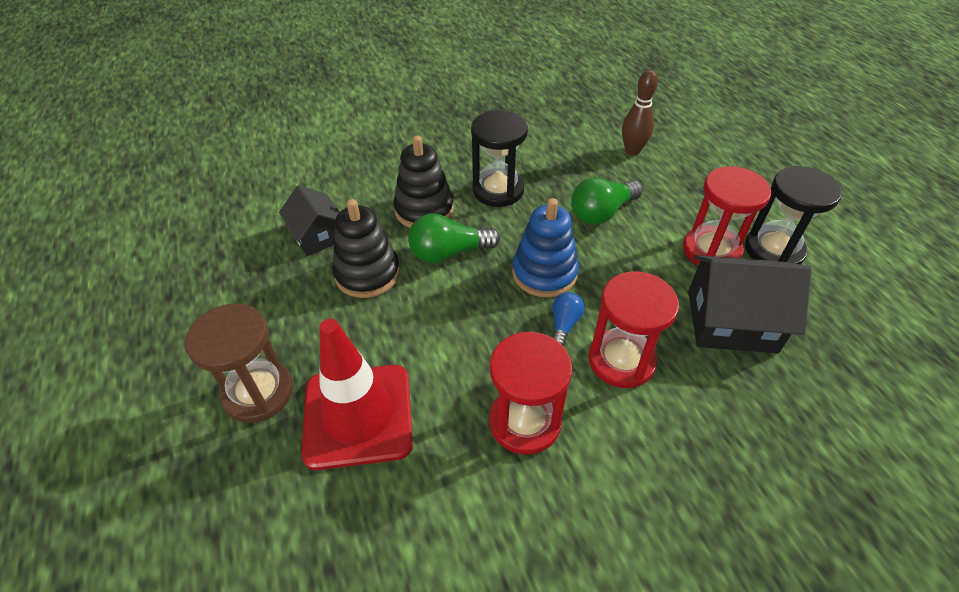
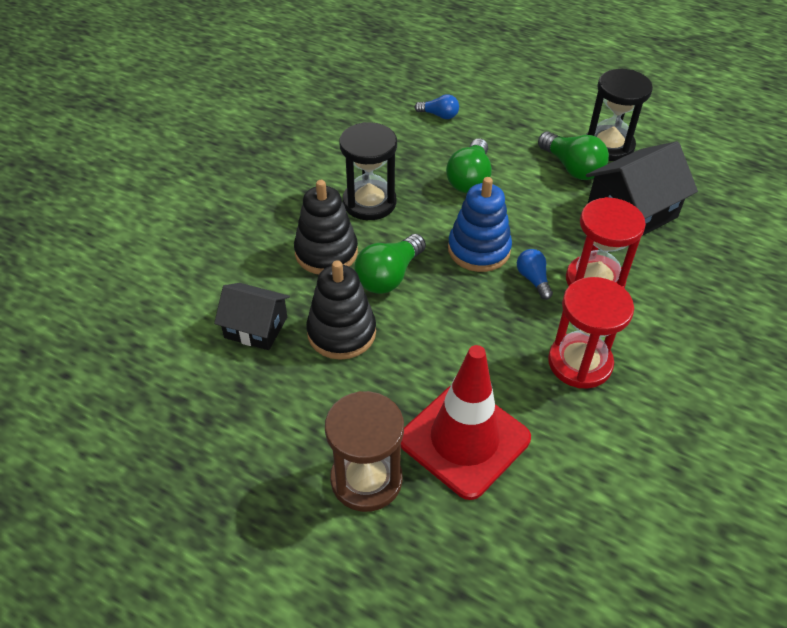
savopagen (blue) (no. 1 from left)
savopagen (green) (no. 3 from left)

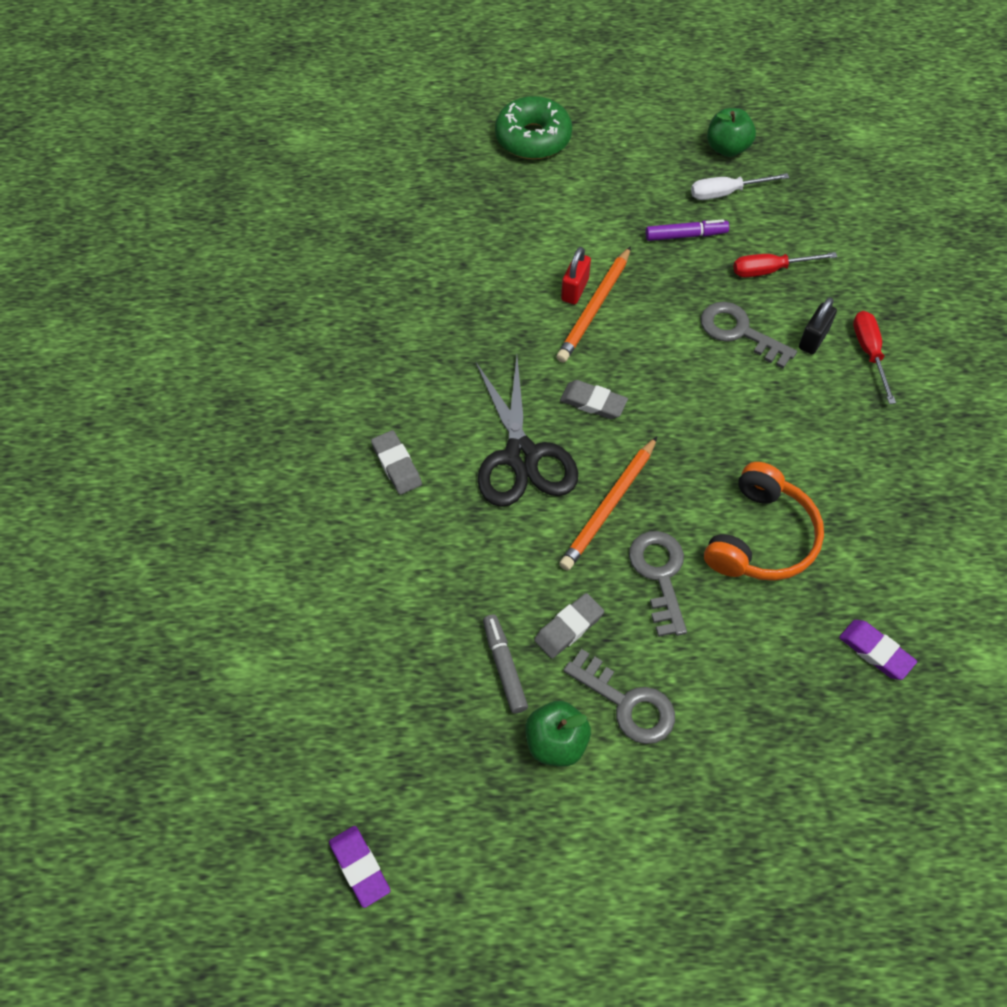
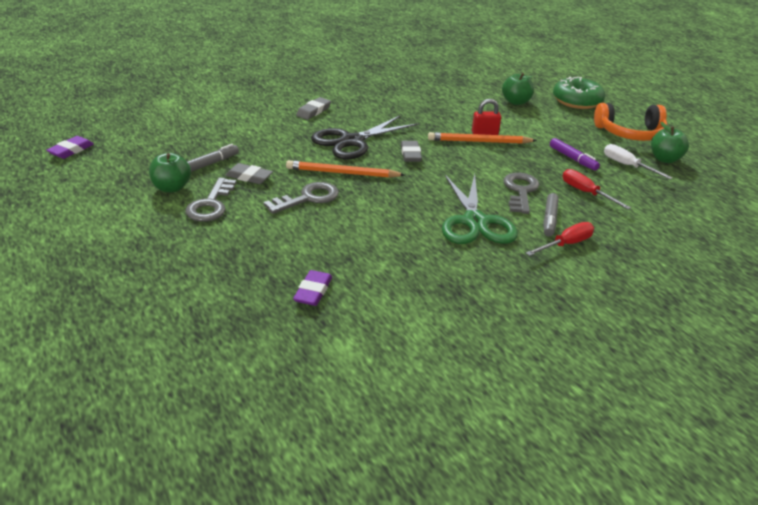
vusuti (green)
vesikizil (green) (no. 2 from left)
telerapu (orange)
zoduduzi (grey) (no. 2 from left)

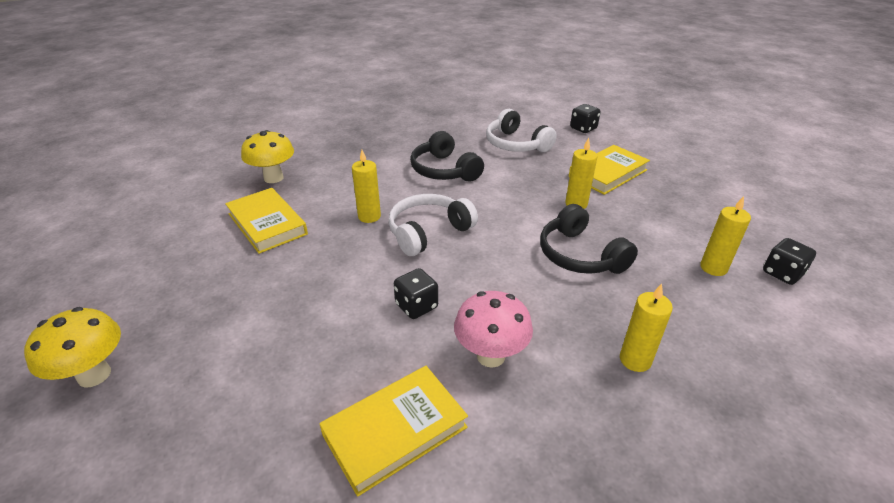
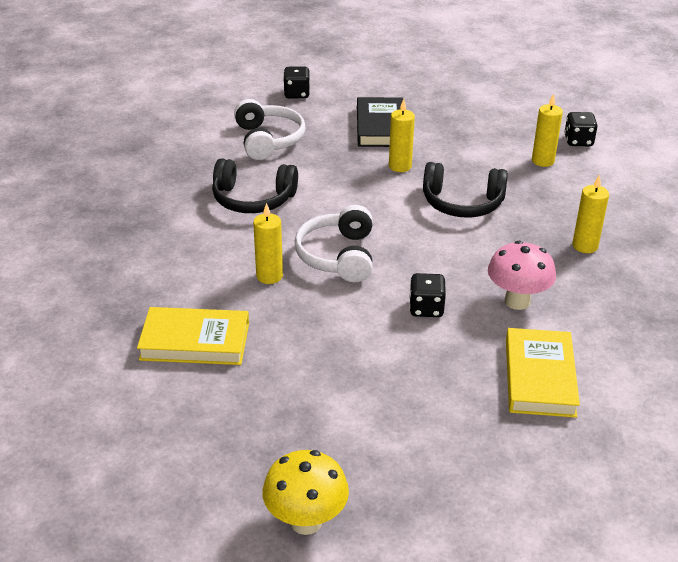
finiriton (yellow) (no. 2 from left in the first image)
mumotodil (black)
telerapu (white) (no. 1 from left)

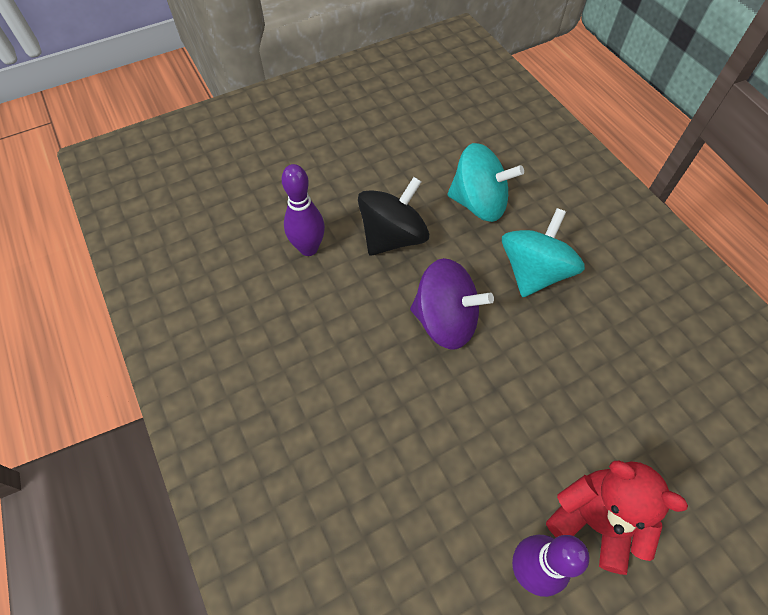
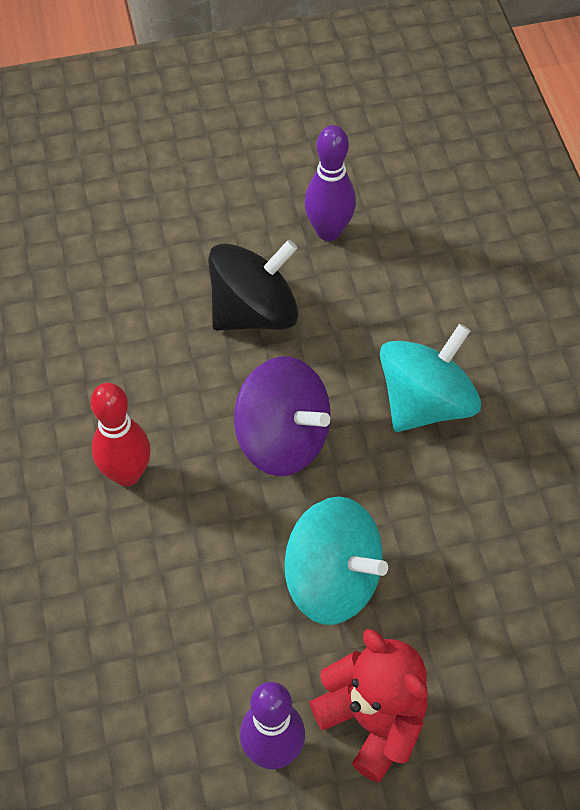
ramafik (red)
ramafik (purple) (no. 2 from left)
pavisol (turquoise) (no. 1 from left)

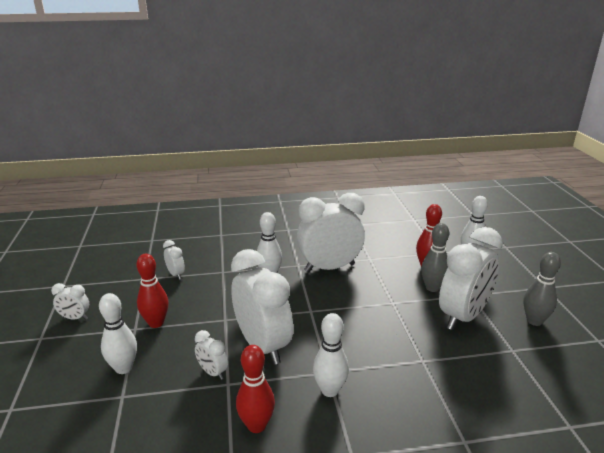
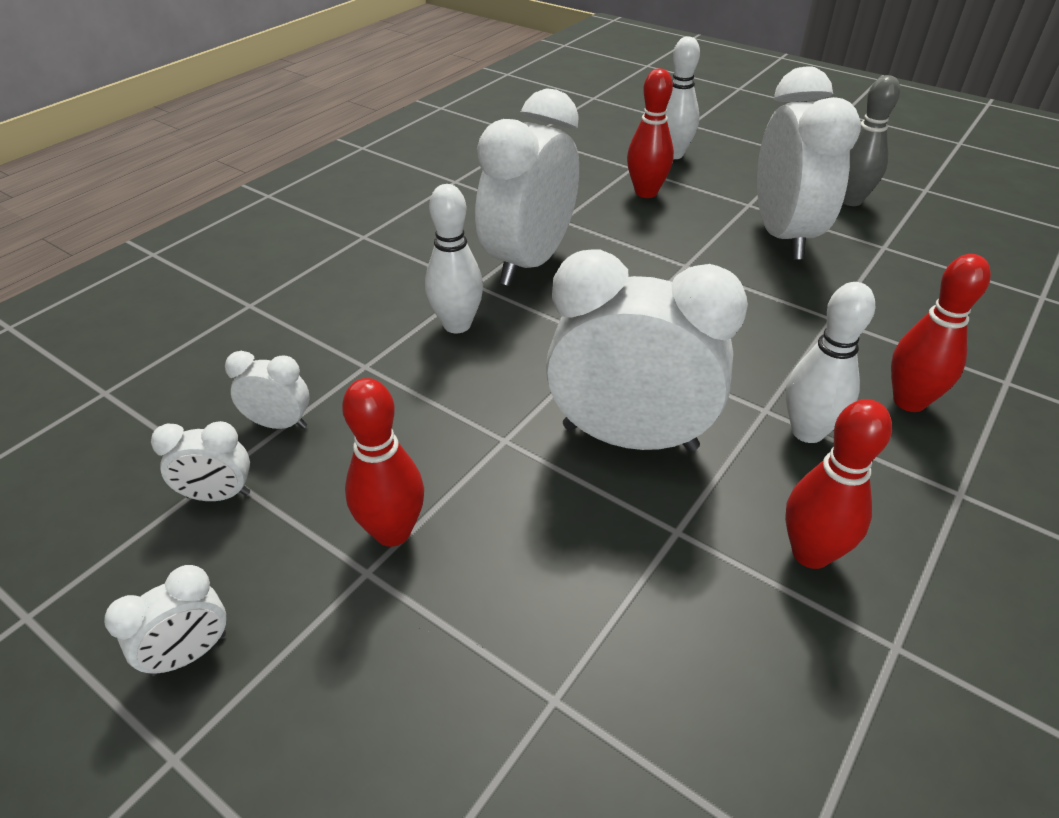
ramafik (white) (no. 1 from left in the first image)
ramafik (grey) (no. 1 from left in the first image)
ramafik (red) (no. 4 from left)
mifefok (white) (no. 2 from left)

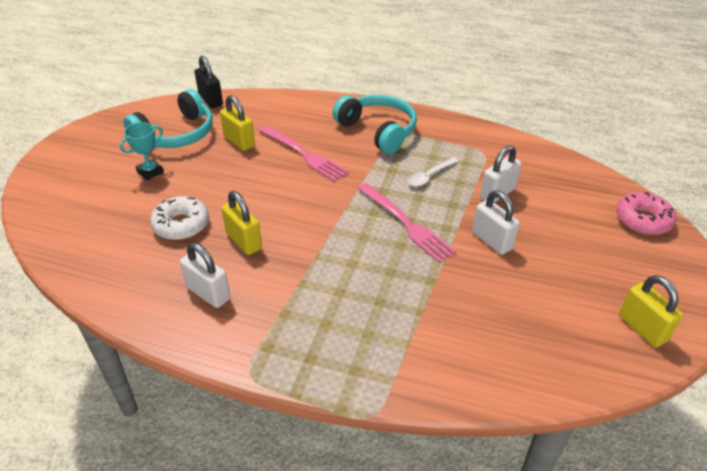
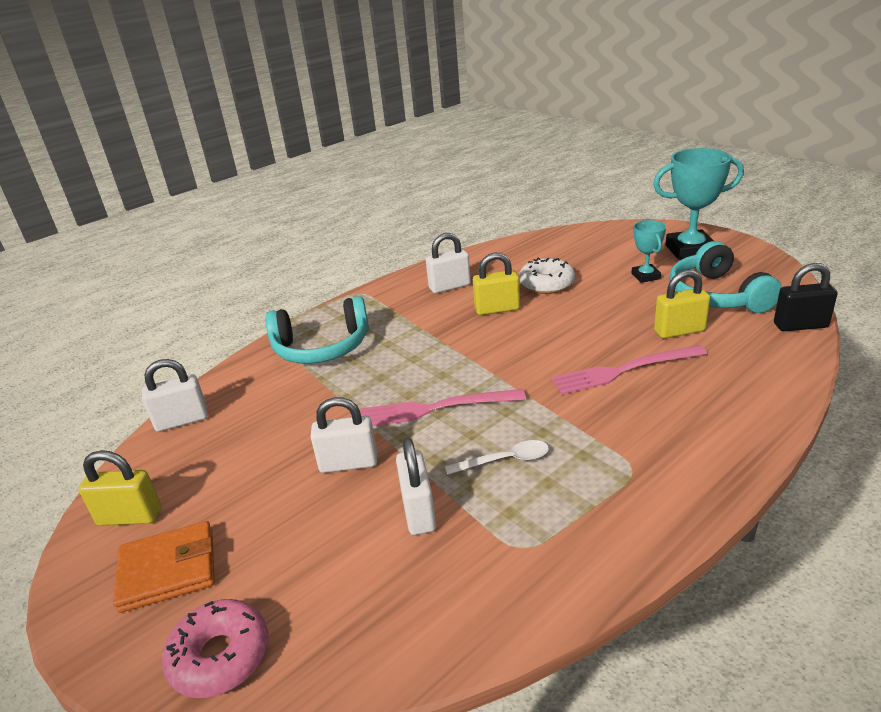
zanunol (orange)
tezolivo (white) (no. 1 from left)
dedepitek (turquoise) (no. 2 from left)
telerapu (turquoise) (no. 1 from left)
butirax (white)

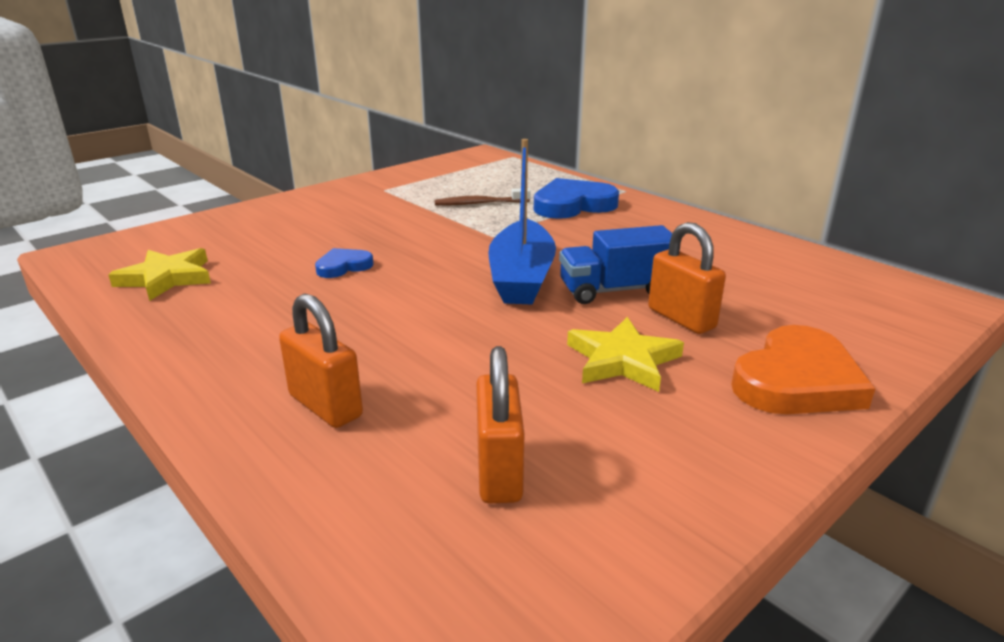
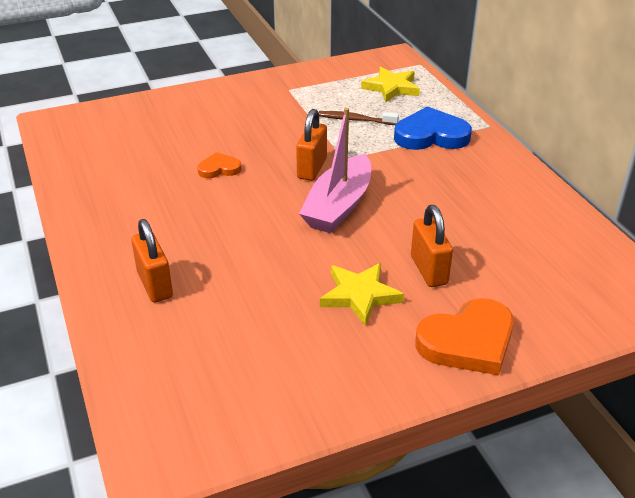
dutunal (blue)
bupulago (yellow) (no. 2 from left)
tezolivo (orange) (no. 2 from left)
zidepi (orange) (no. 1 from left)
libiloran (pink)

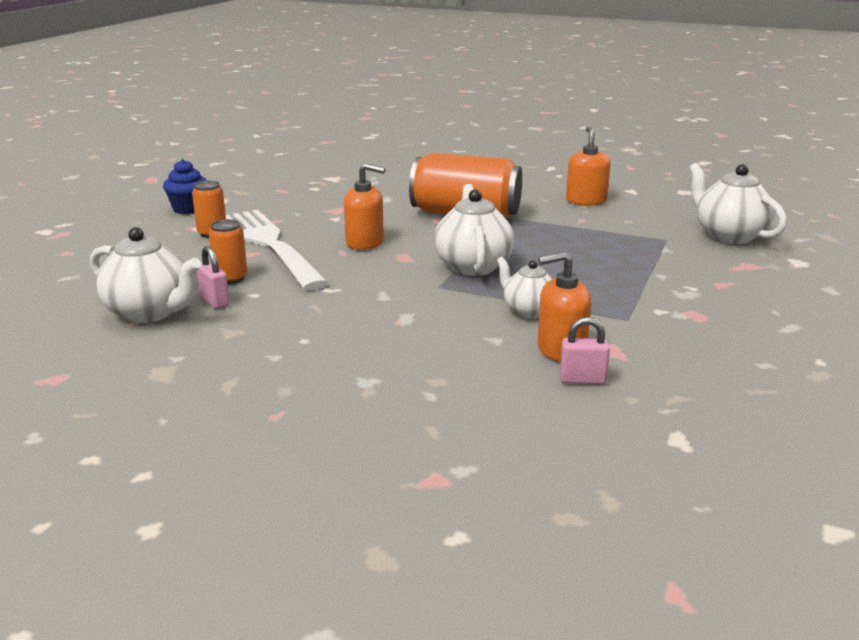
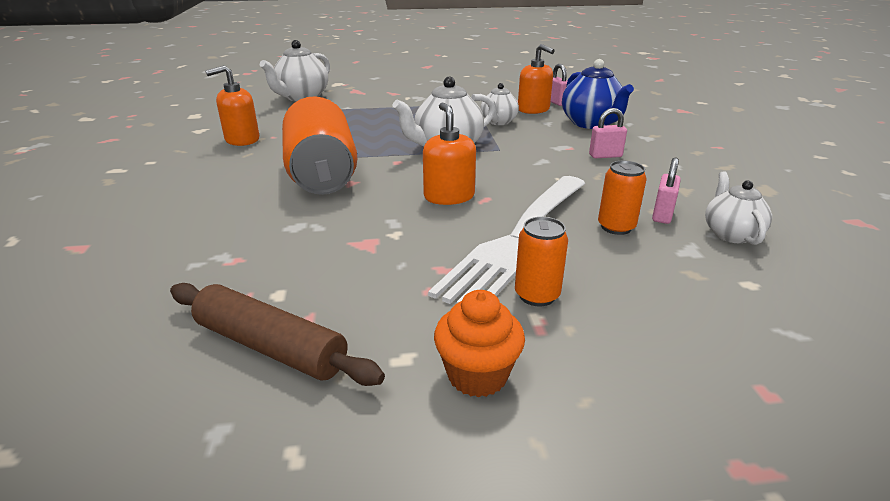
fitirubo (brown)
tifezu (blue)
tezolivo (pink) (no. 2 from left)
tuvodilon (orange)
tifezu (white) (no. 4 from left)

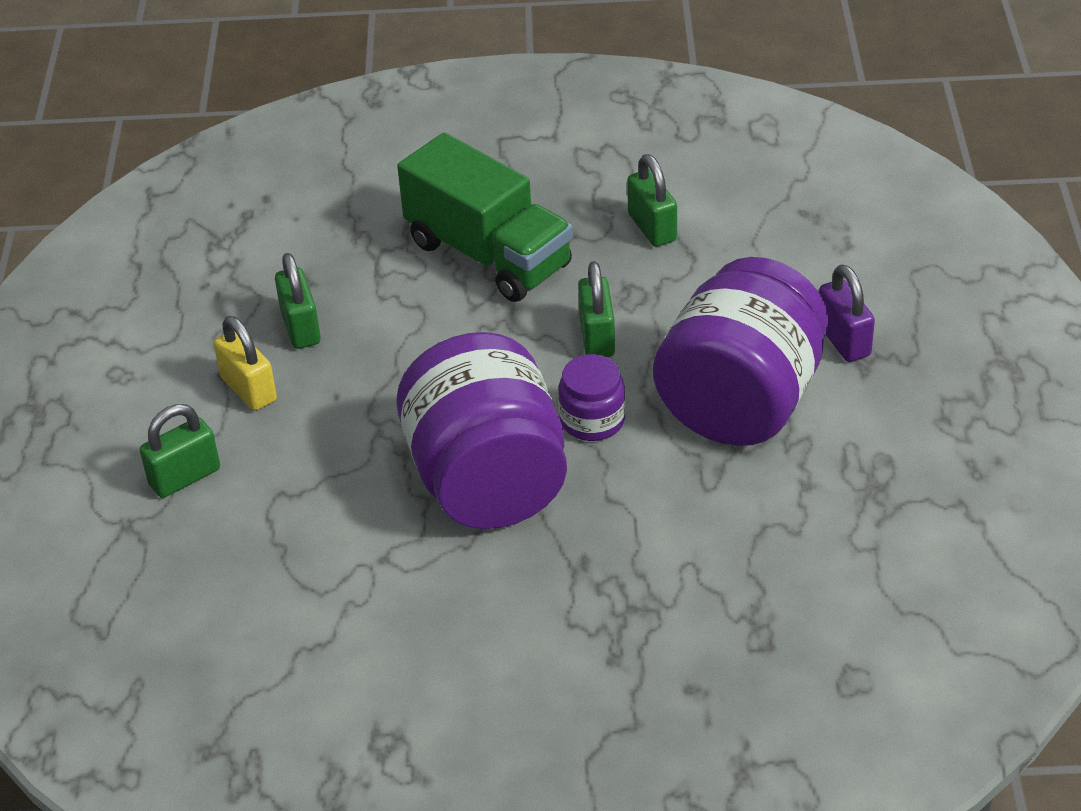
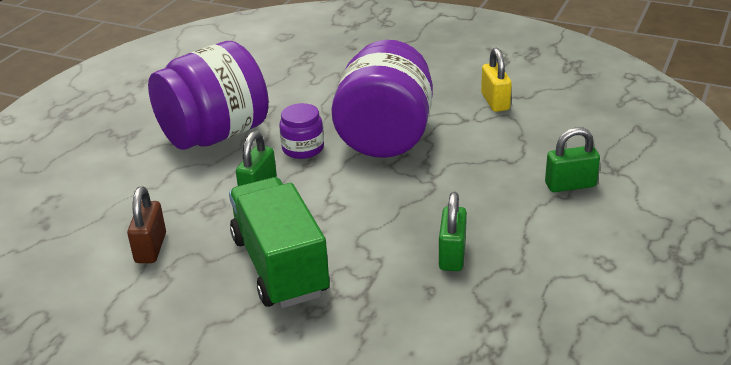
tezolivo (purple)
tezolivo (yellow)
tezolivo (brown)

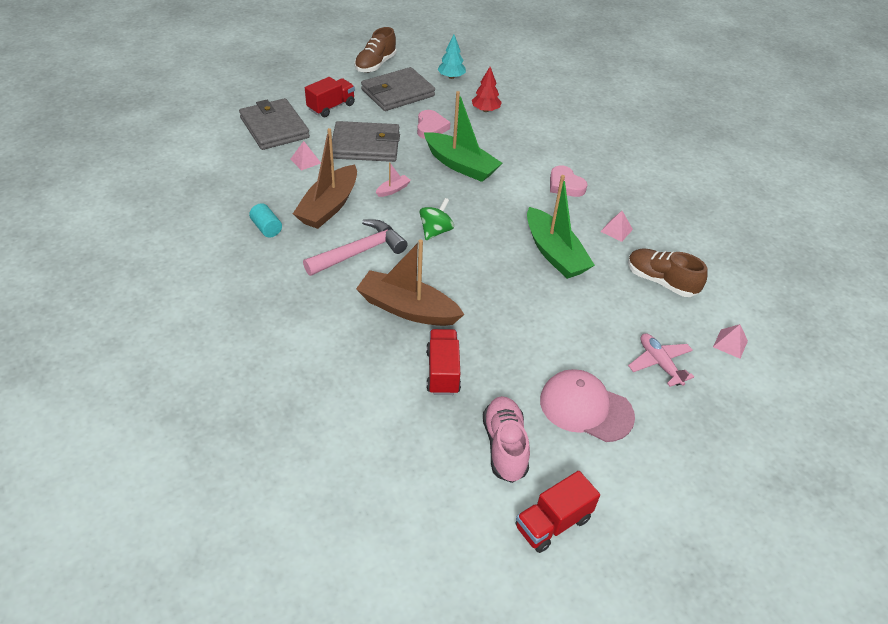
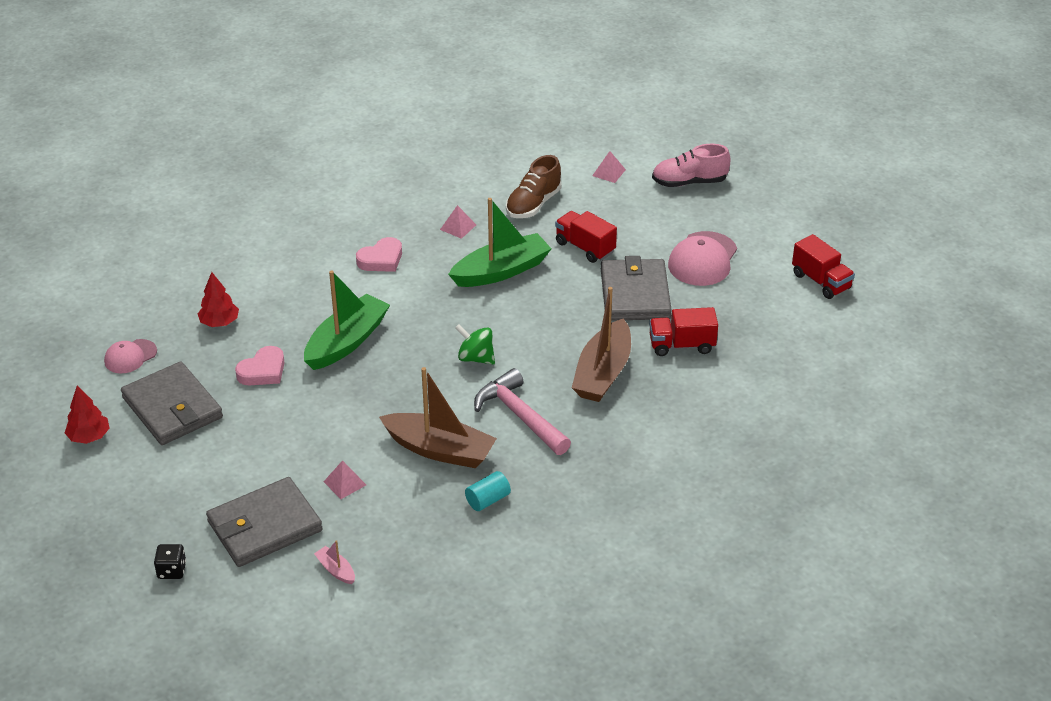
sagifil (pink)
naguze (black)
dutunal (red) (no. 1 from left)
zanunol (grey) (no. 3 from left)
libiloran (pink)
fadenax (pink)
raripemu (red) (no. 1 from left)
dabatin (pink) (no. 1 from left)
zidepi (pink) (no. 1 from left)

